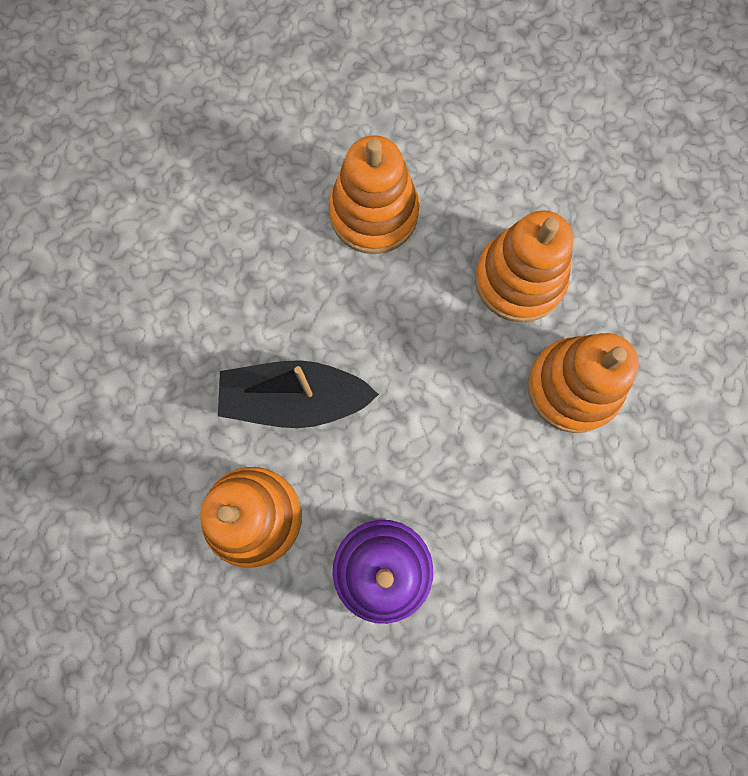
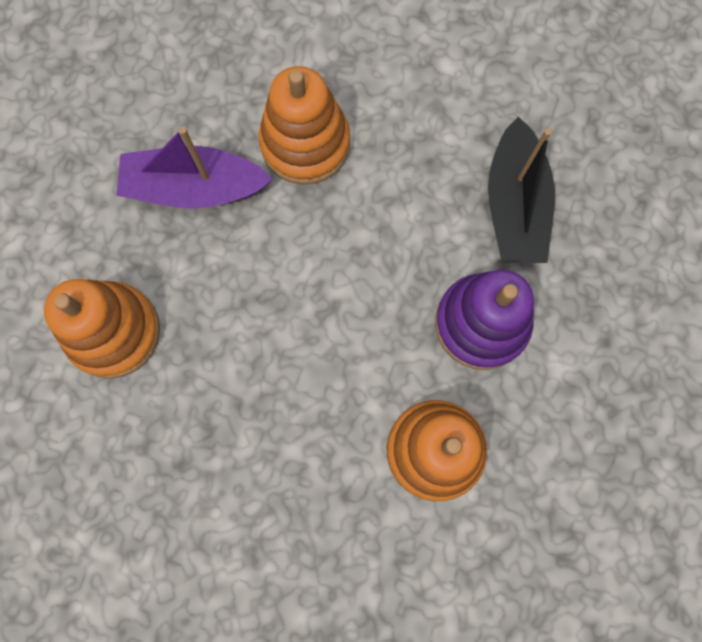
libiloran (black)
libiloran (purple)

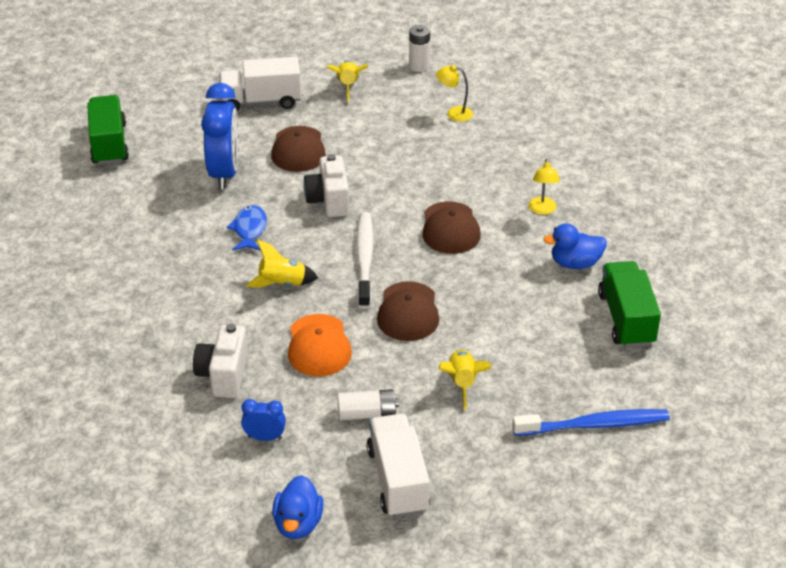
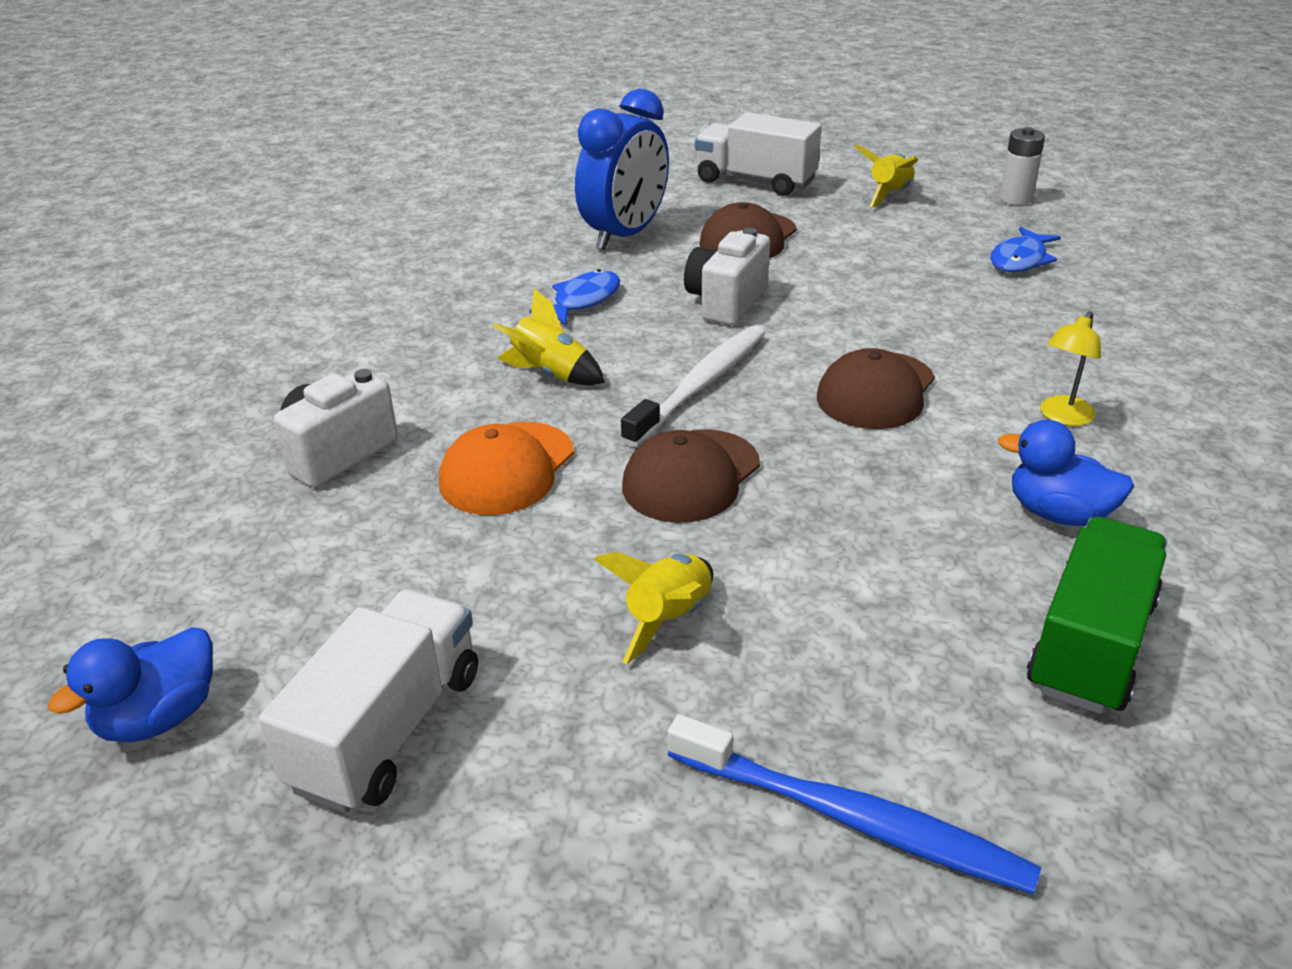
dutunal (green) (no. 1 from left in the first image)
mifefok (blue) (no. 2 from left in the first image)
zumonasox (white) (no. 1 from left in the first image)
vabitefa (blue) (no. 2 from left)

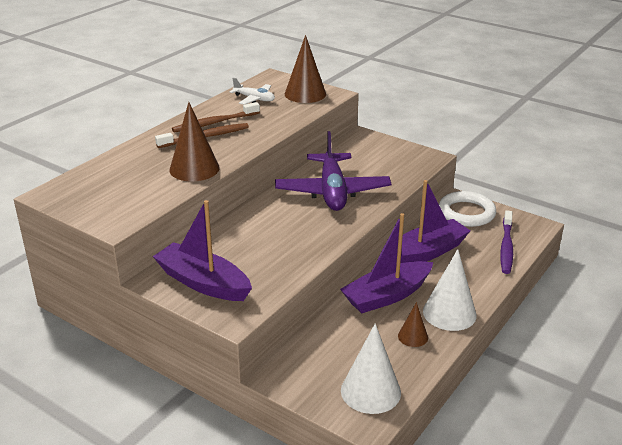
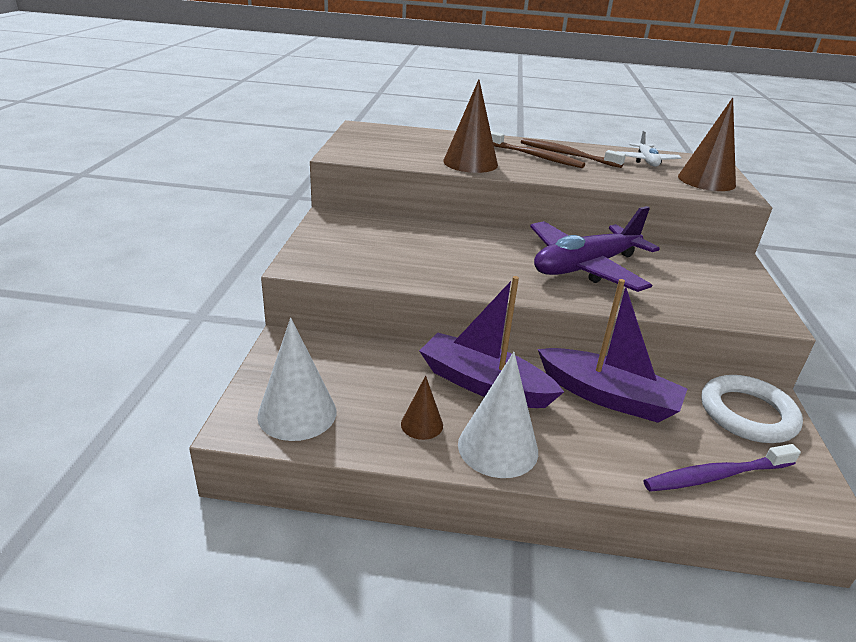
libiloran (purple) (no. 1 from left in the first image)

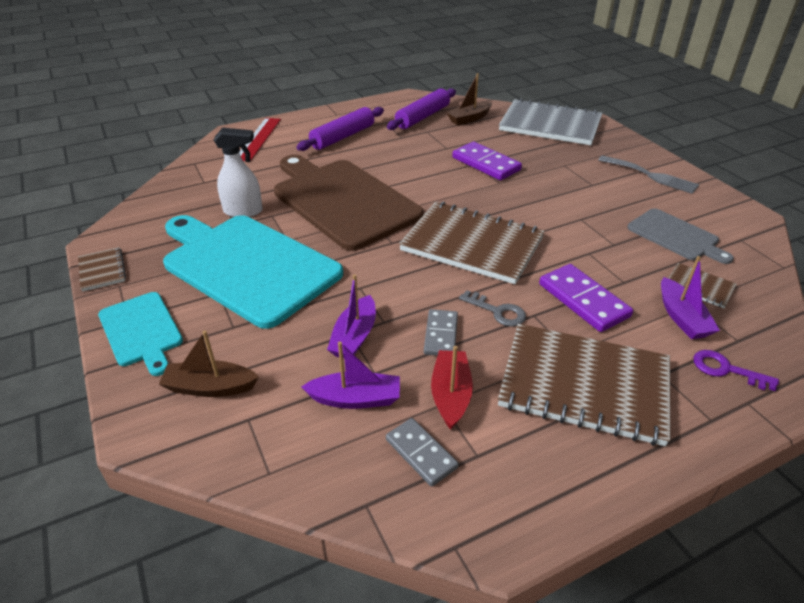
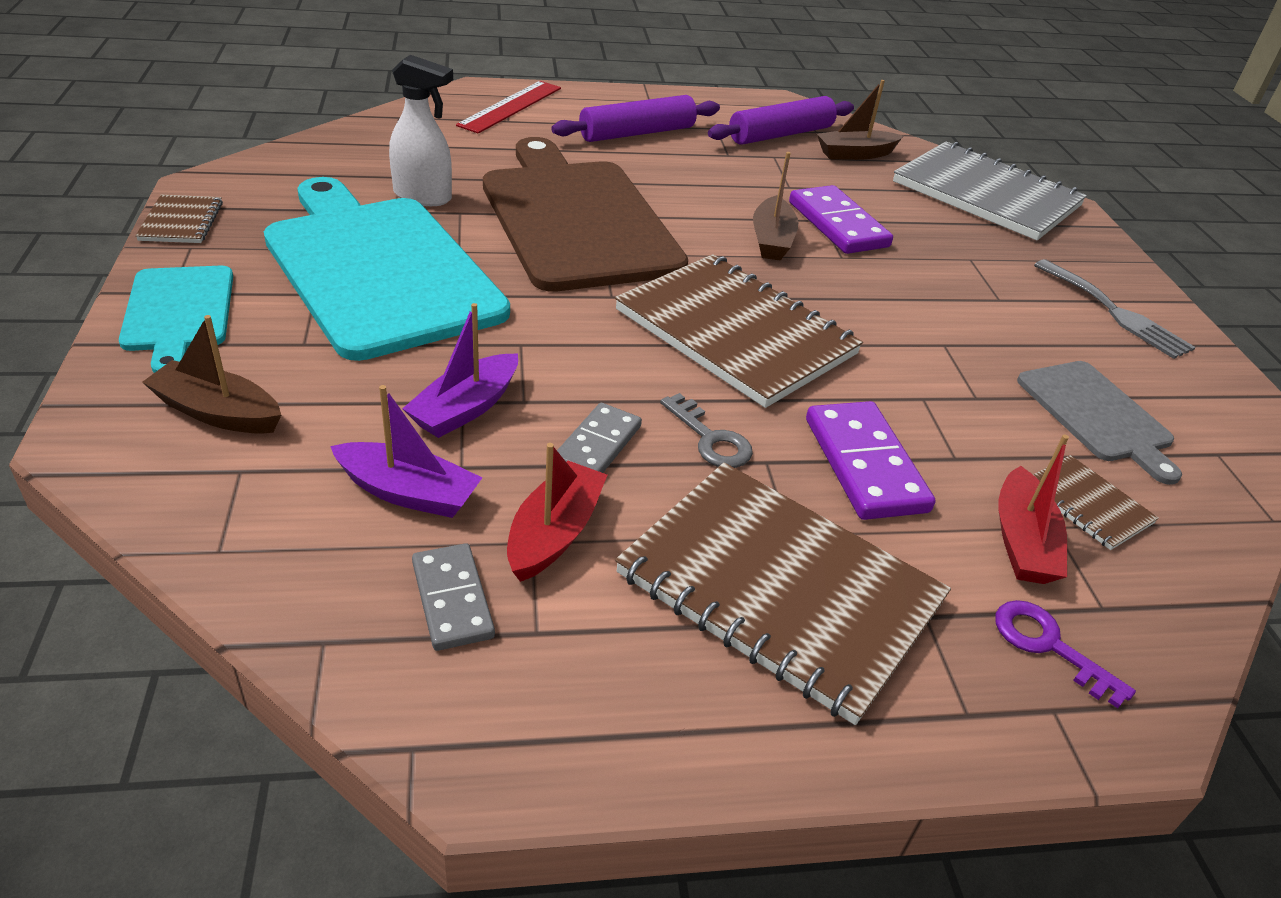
libiloran (brown) (no. 2 from left)
libiloran (red) (no. 2 from left)

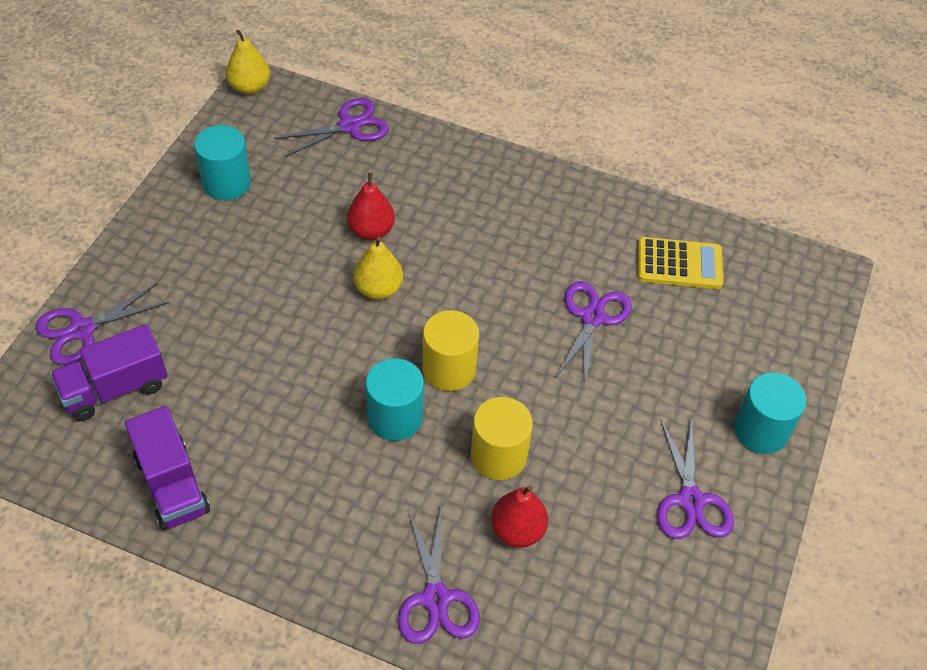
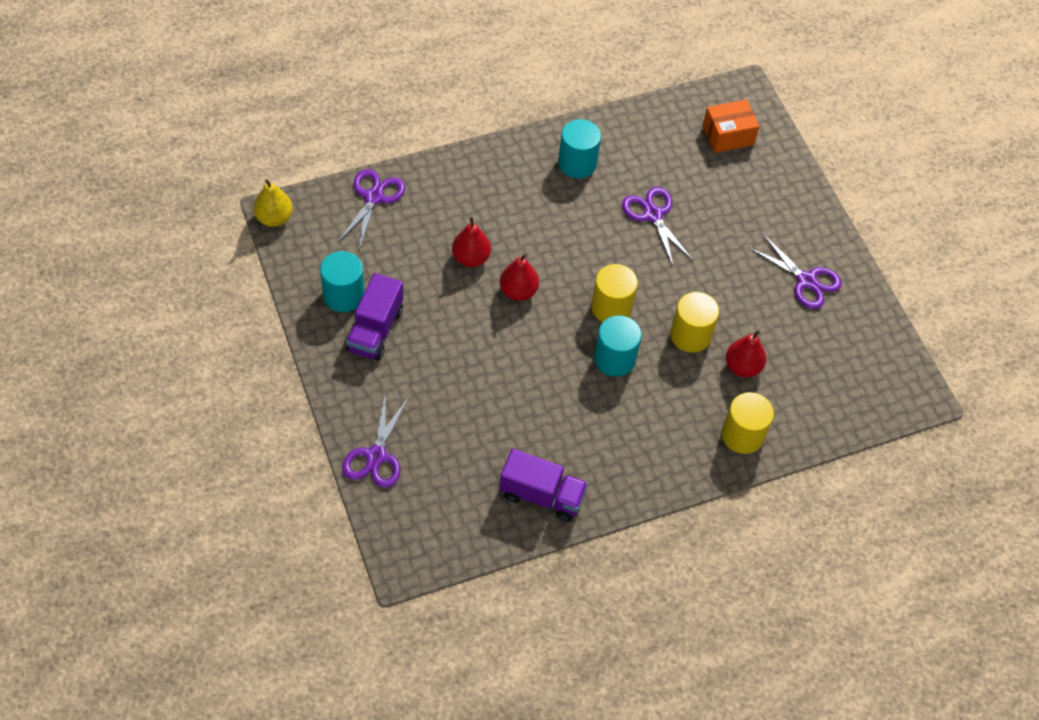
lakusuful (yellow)
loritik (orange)
dutunal (purple) (no. 1 from left)
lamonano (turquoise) (no. 2 from left)
lamonano (yellow) (no. 3 from left)
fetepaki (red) (no. 2 from left)

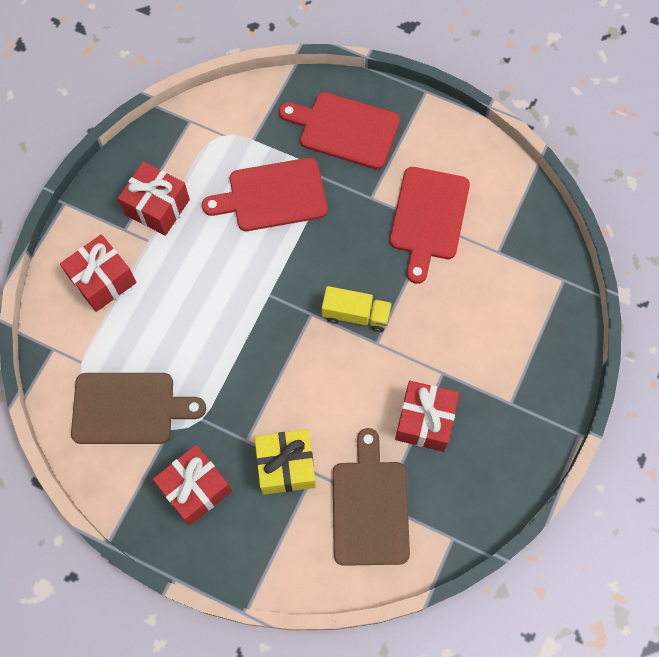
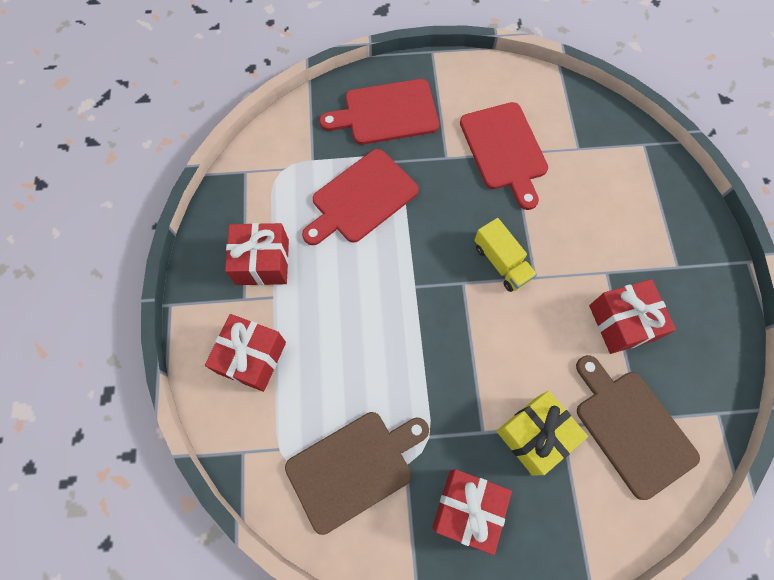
dutunal (yellow)

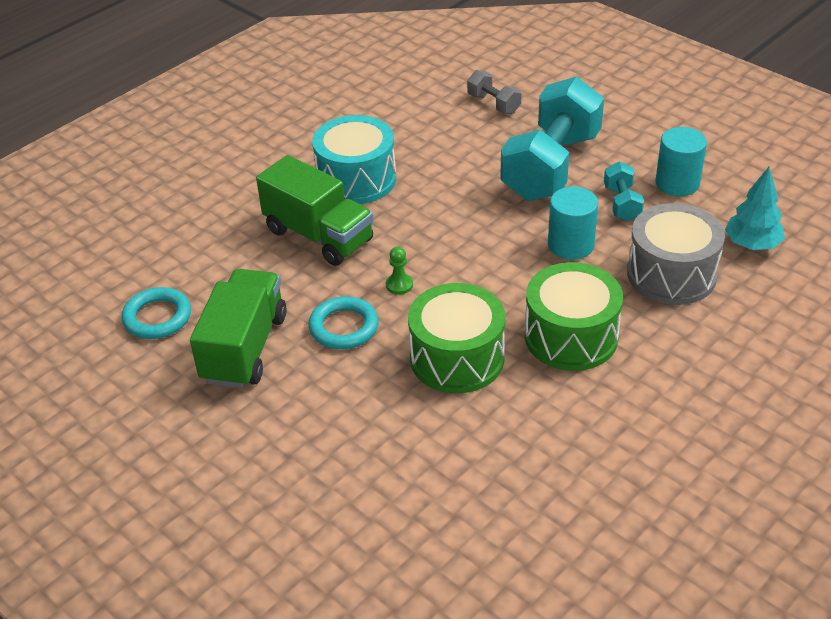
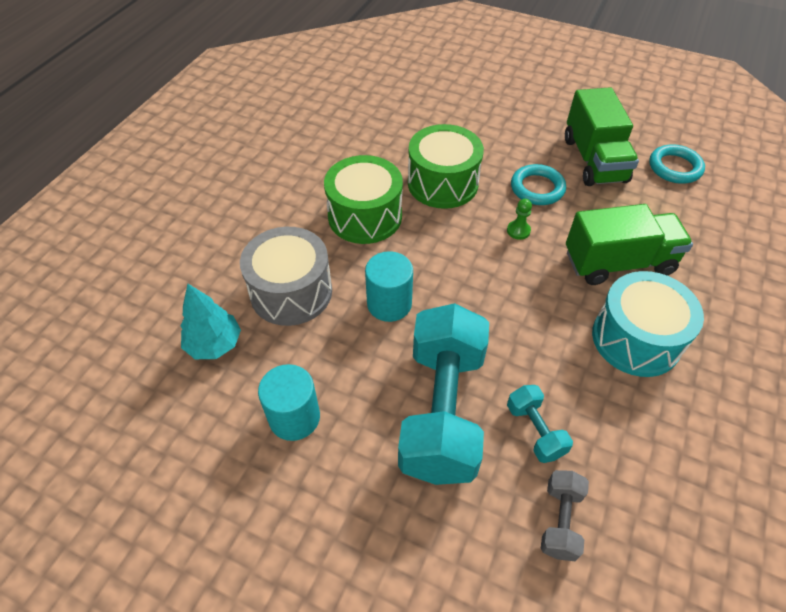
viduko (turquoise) (no. 2 from left)
dutunal (green) (no. 2 from left)
viduko (grey)

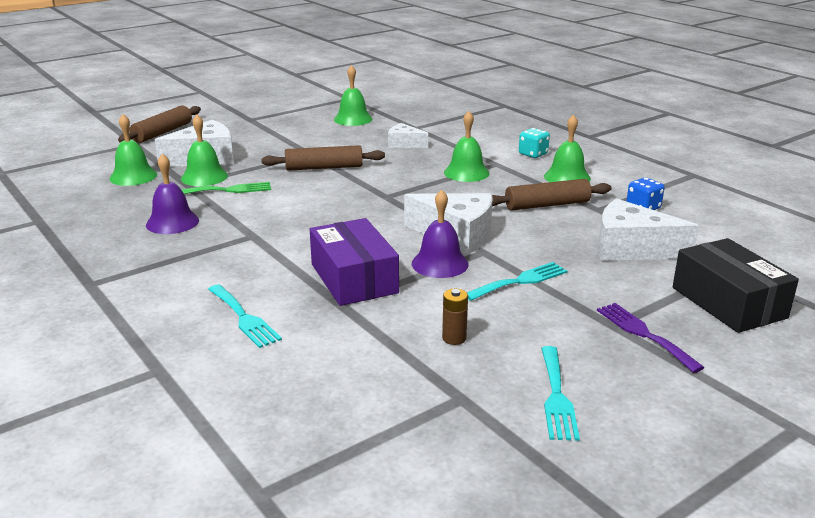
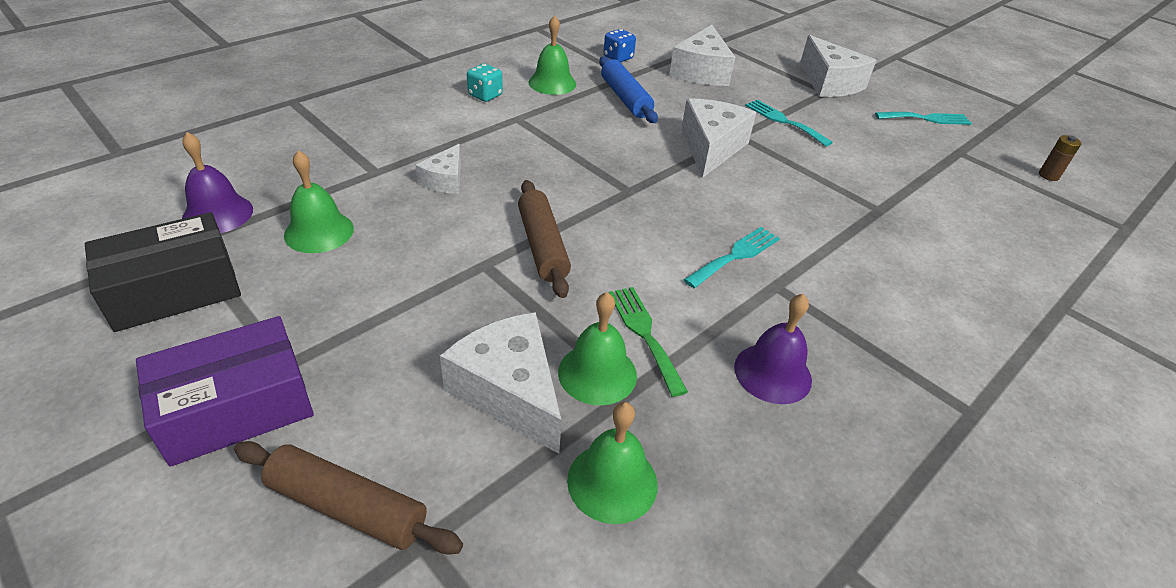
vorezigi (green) (no. 4 from left in the first image)
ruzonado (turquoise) (no. 1 from left)
loritik (purple)
vorezigi (purple) (no. 1 from left)
zumonasox (brown)
loritik (black)
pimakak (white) (no. 5 from left)
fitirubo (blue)

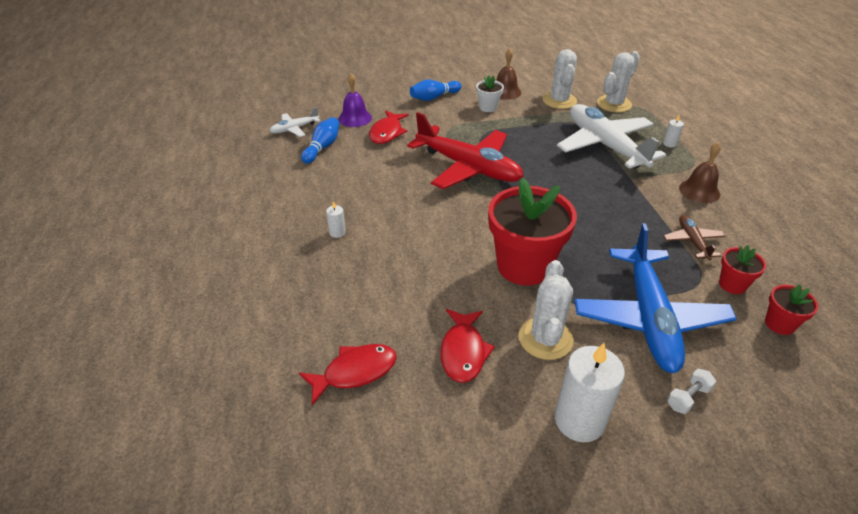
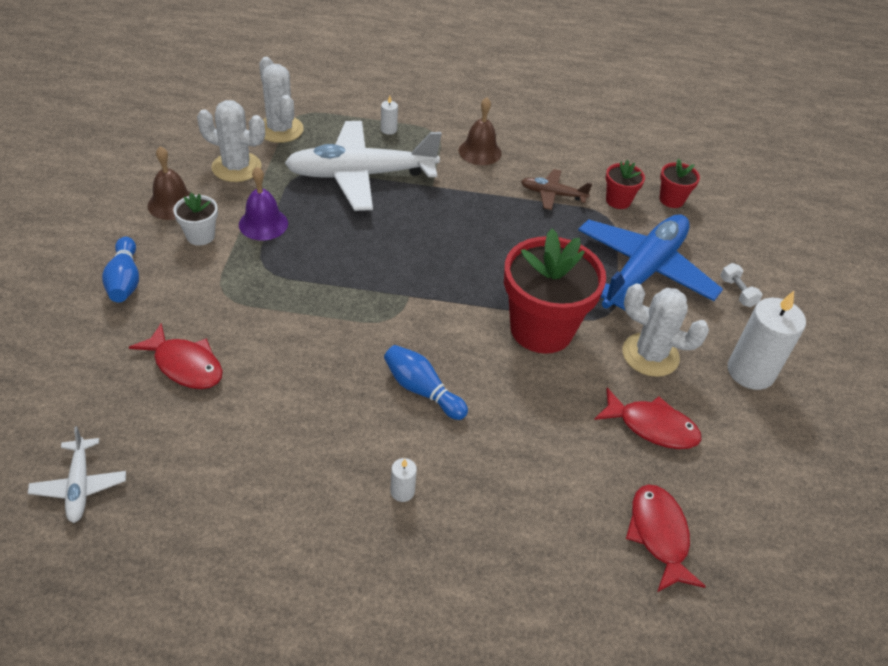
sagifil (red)
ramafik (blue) (no. 2 from left)
vorezigi (purple)
sagifil (blue)

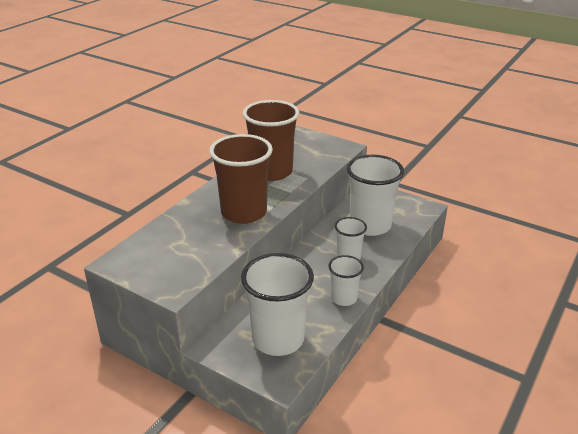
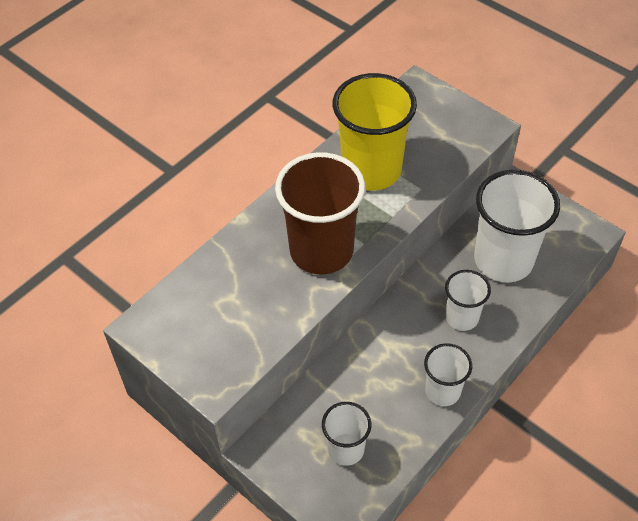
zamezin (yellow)
zamezin (white) (no. 1 from left)

